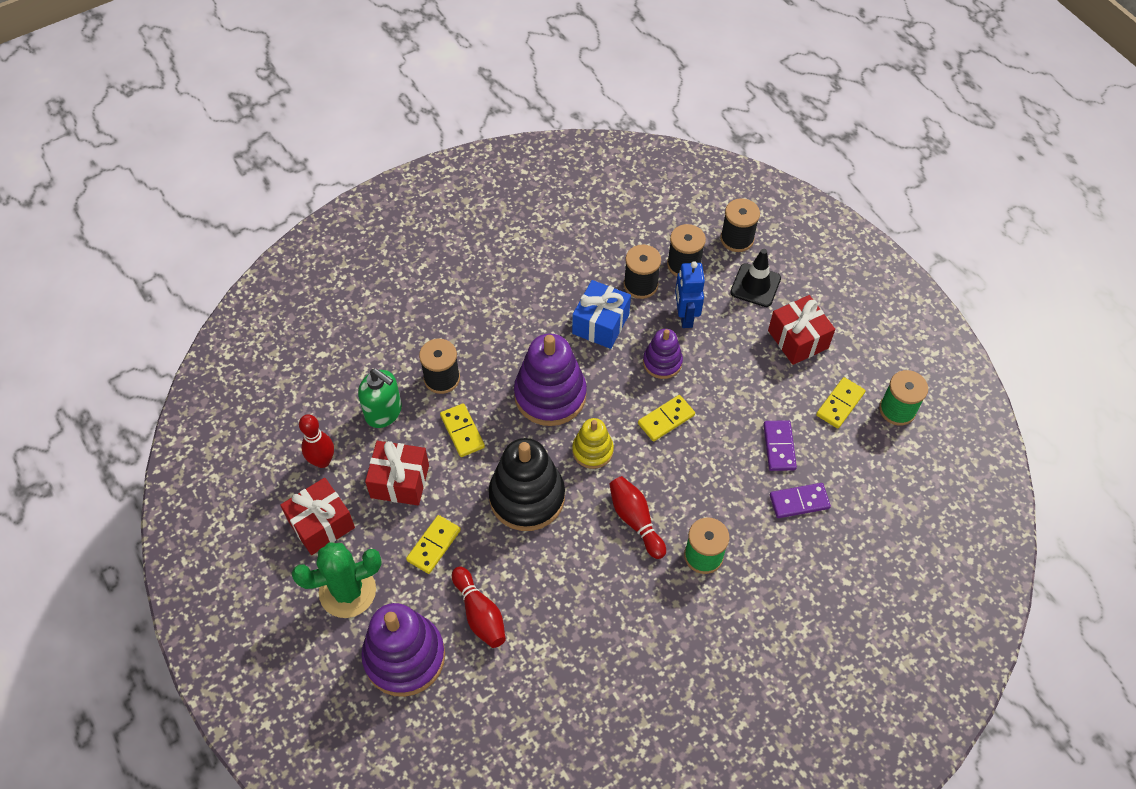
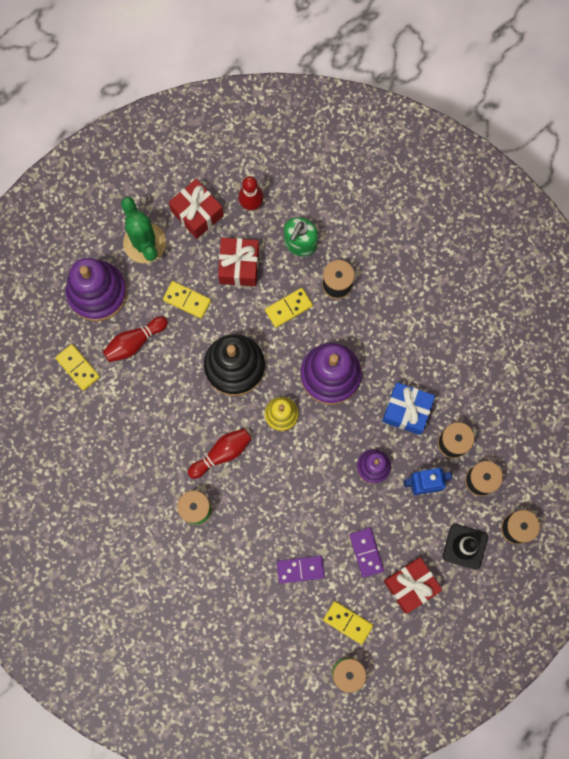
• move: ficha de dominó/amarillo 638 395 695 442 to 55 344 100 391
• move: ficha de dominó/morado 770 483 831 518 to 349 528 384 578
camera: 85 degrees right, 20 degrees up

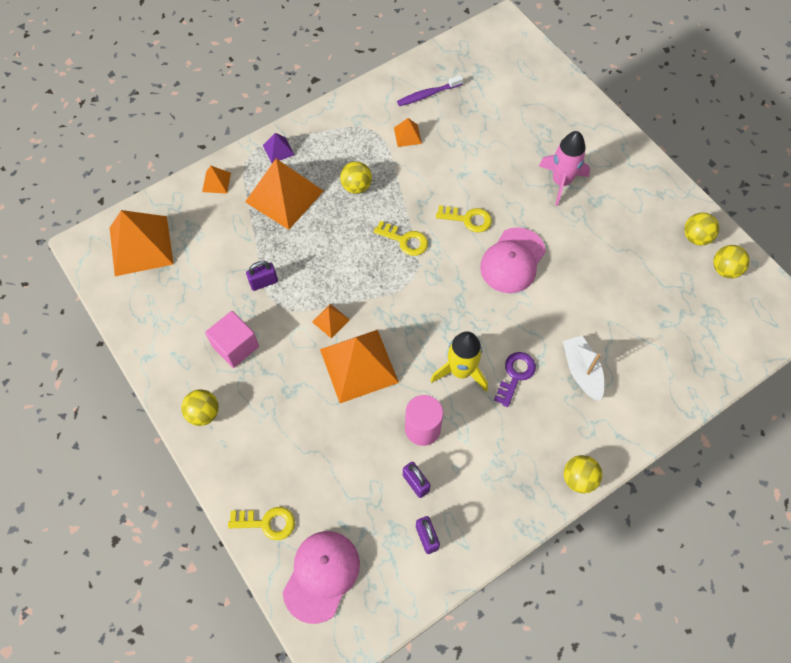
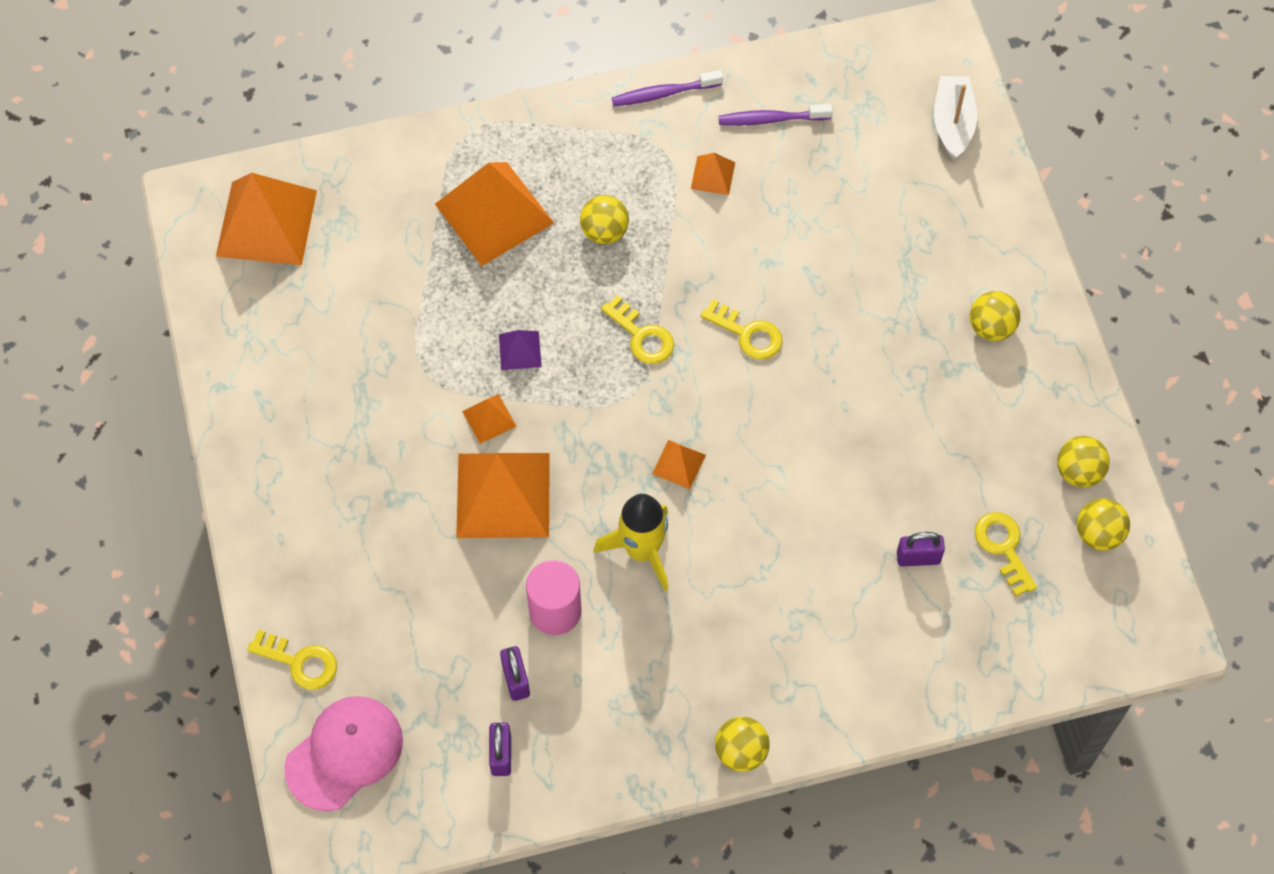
• move: pirámide/morado 263 133 294 163 to 499 330 542 370
• insert: cepillo de dientes/morado 612 70 723 106
• move: pirámide/naranja 202 166 231 194 to 652 440 706 489
• move: candado/morado 246 261 278 291 to 897 532 945 566
• move: barco/blanco 563 336 604 401 to 934 76 977 160
• move: pelota/amarillo 181 389 219 426 to 970 291 1020 341
• insert: llave/amarillo 975 512 1037 597
• delete: cubo/rosa 205 311 259 368
• delete: gorra/rosa 480 227 546 293
• delete: llave/morado 494 352 536 407
• delete: cohete/rosa 539 131 590 206
camera: 20 degrees right, 0 degrees up

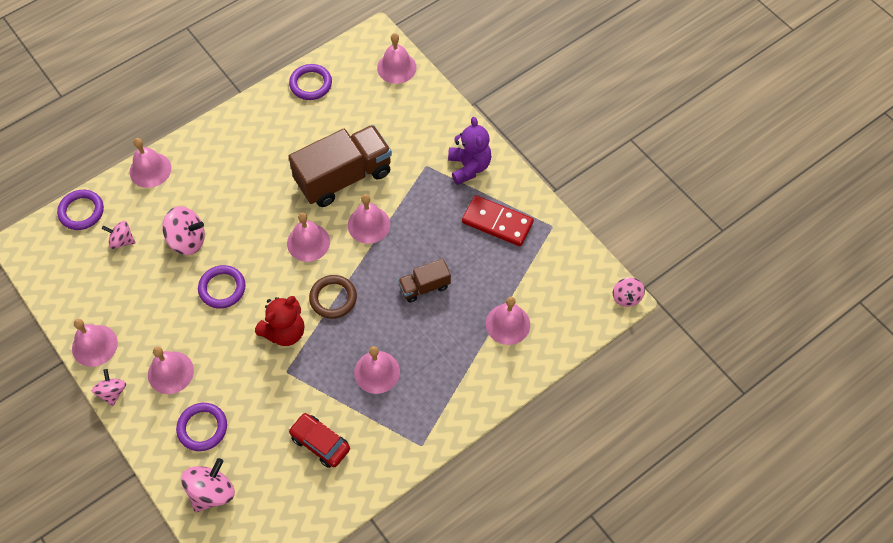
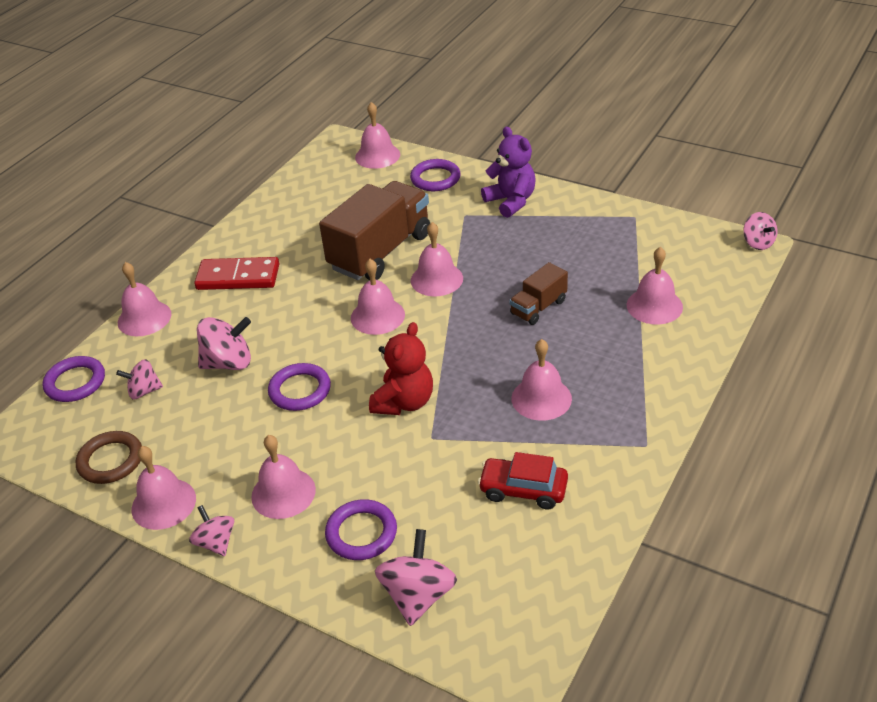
• move: anillo/marrón 309 275 357 319 to 76 431 142 484
• move: ficha de dominó/rojo 462 195 534 246 to 194 257 279 290
• move: anillo/morado 289 64 332 100 to 410 159 461 191
camera: 20 degrees left, 20 degrees down

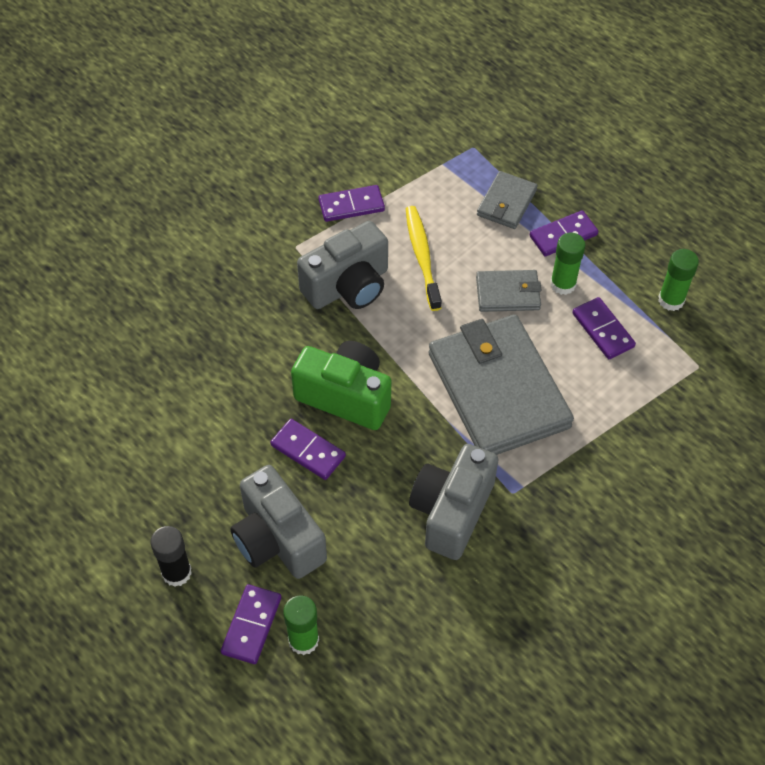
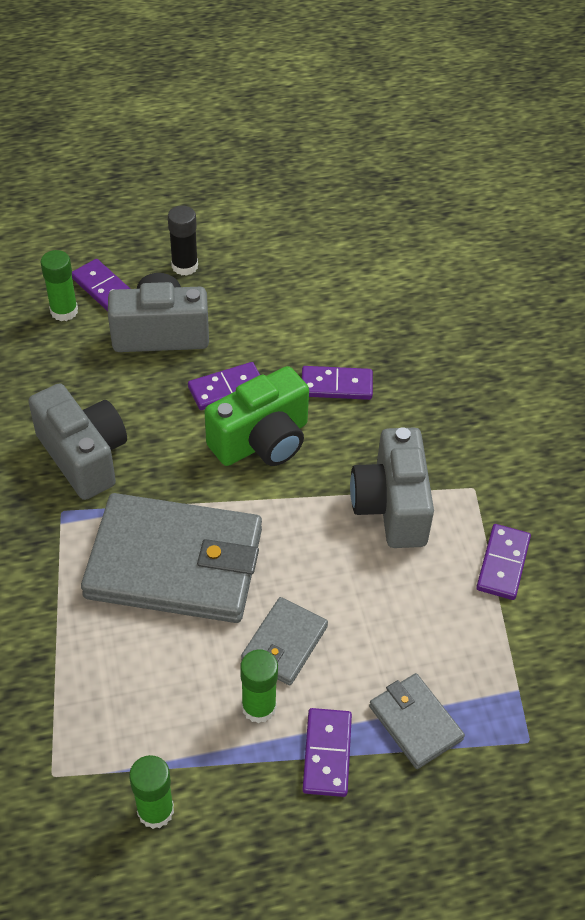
• move: ficha de dominó/morado 572 297 636 359 to 302 366 373 400
• delete: cepillo de dientes/amarillo 406 206 442 311
camera: 120 degrees right, 5 degrees down

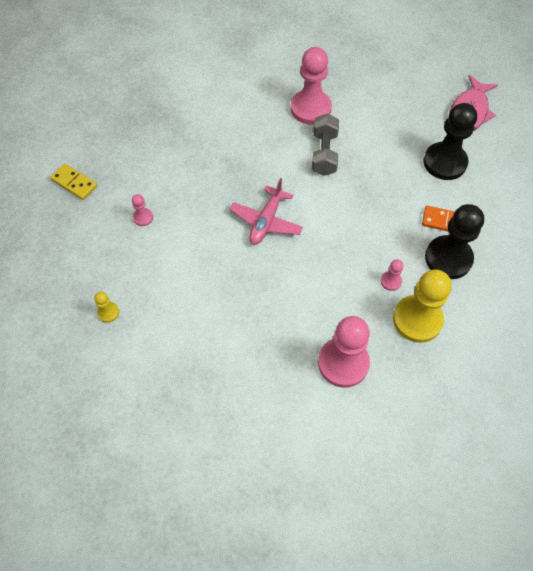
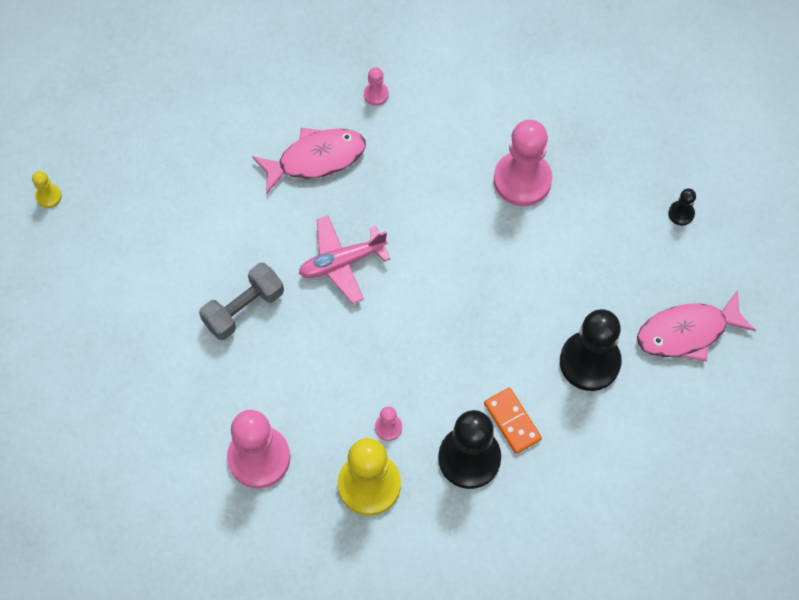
• move: peón/amarillo 94 292 119 323 to 32 171 62 208
• move: mancuerna/gris 312 114 339 176 to 199 263 284 340
• insert: pez/rosa 252 128 366 195
• move: peón/rosa 132 194 153 226 to 364 67 389 106
• insert: peón/negro 668 189 696 226
• delete: ficha de dominó/amarillo 50 164 97 200
camera: 45 degrees right, 5 degrees up

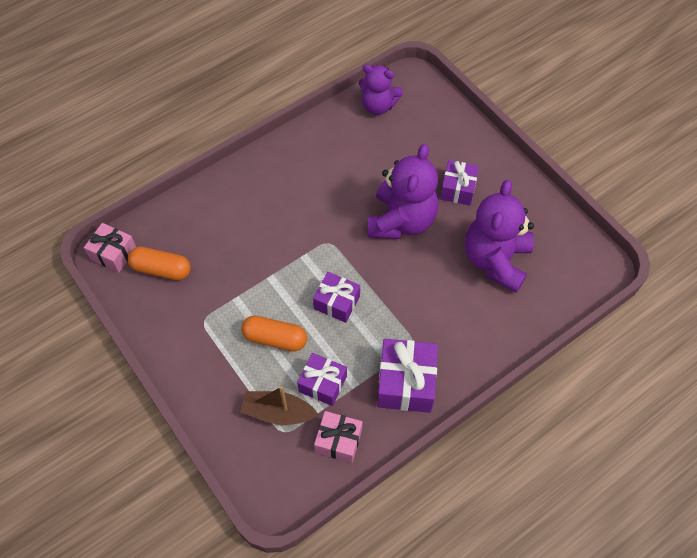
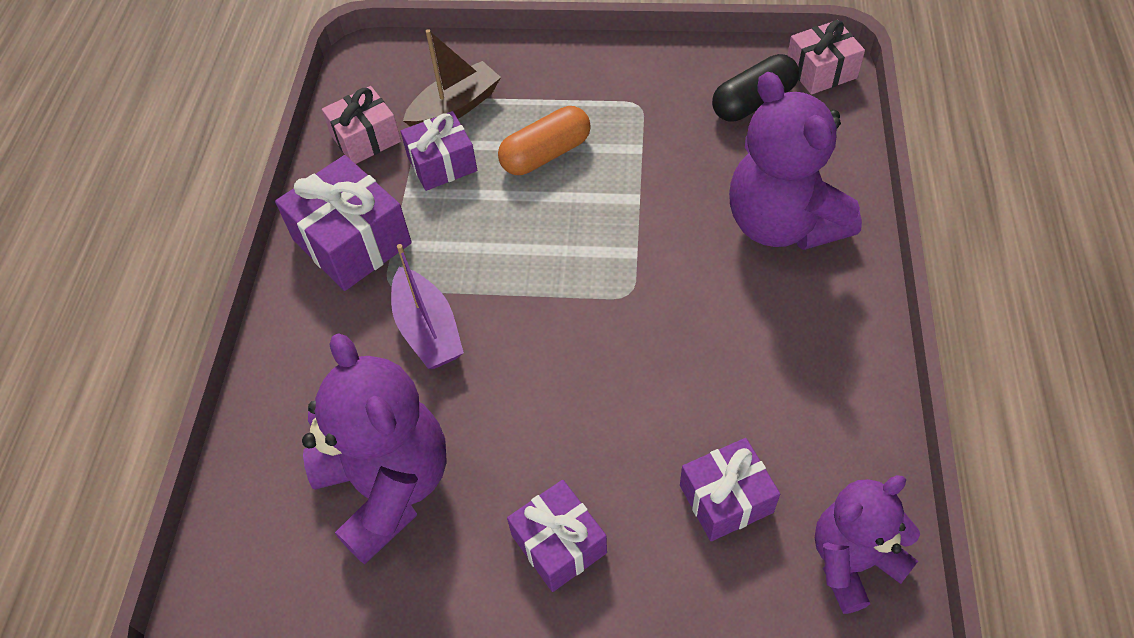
• insert: barco/morado 391 244 464 369
• move: regalo/morado 313 272 360 323 to 680 438 780 541
• recolor: cápsula/naranja 128 247 191 280 to cápsula/negro 712 54 799 122
• move: osito/morado 367 144 438 239 to 729 72 862 250
camera: 135 degrees right, 5 degrees down

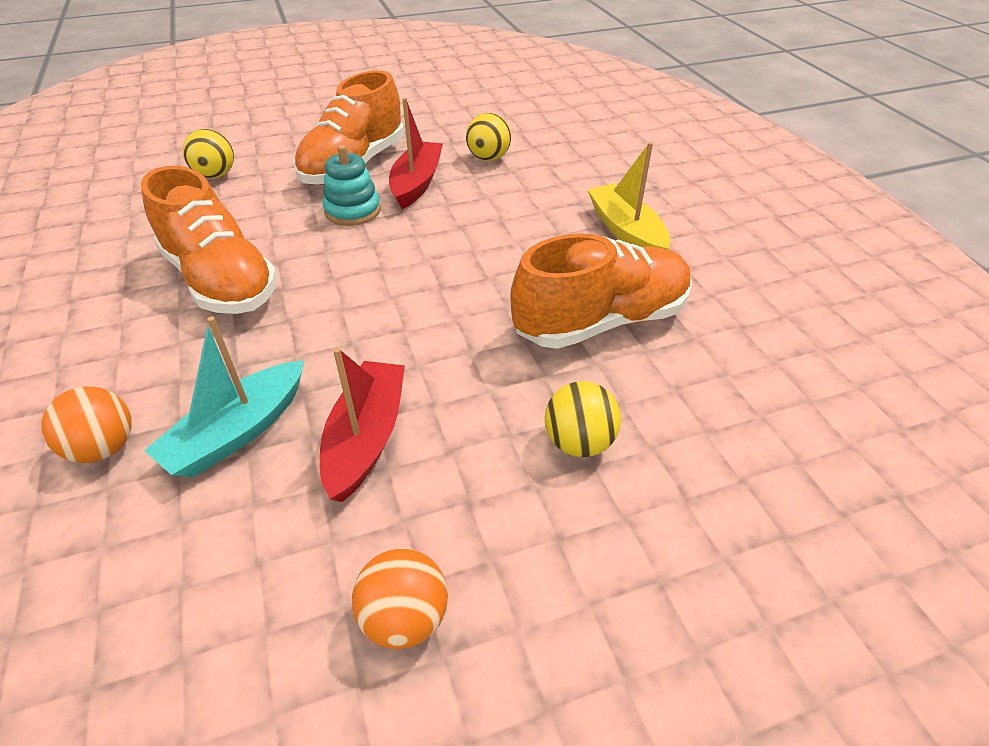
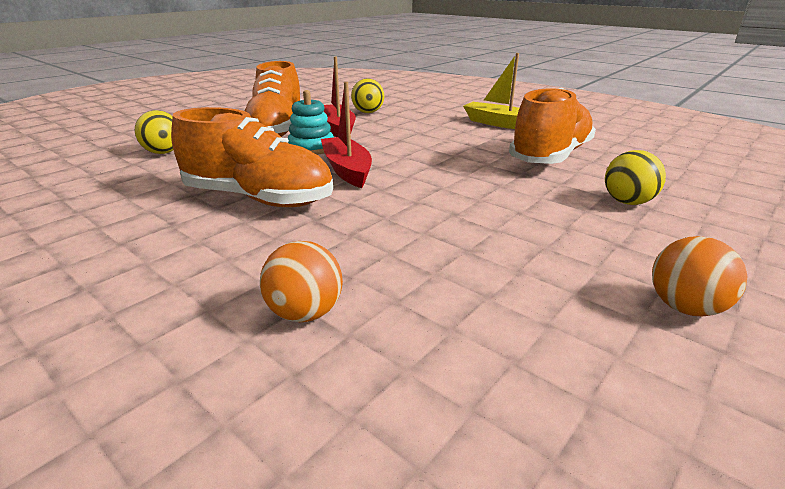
• move: barco/rojo 320 347 405 502 to 321 82 372 188
• delete: barco/turquesa 144 316 304 477
camera: 30 degrees left, 15 degrees down

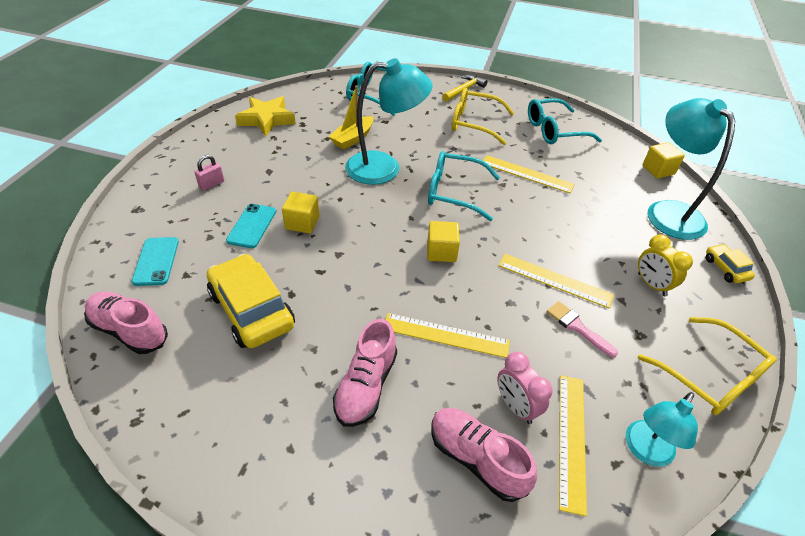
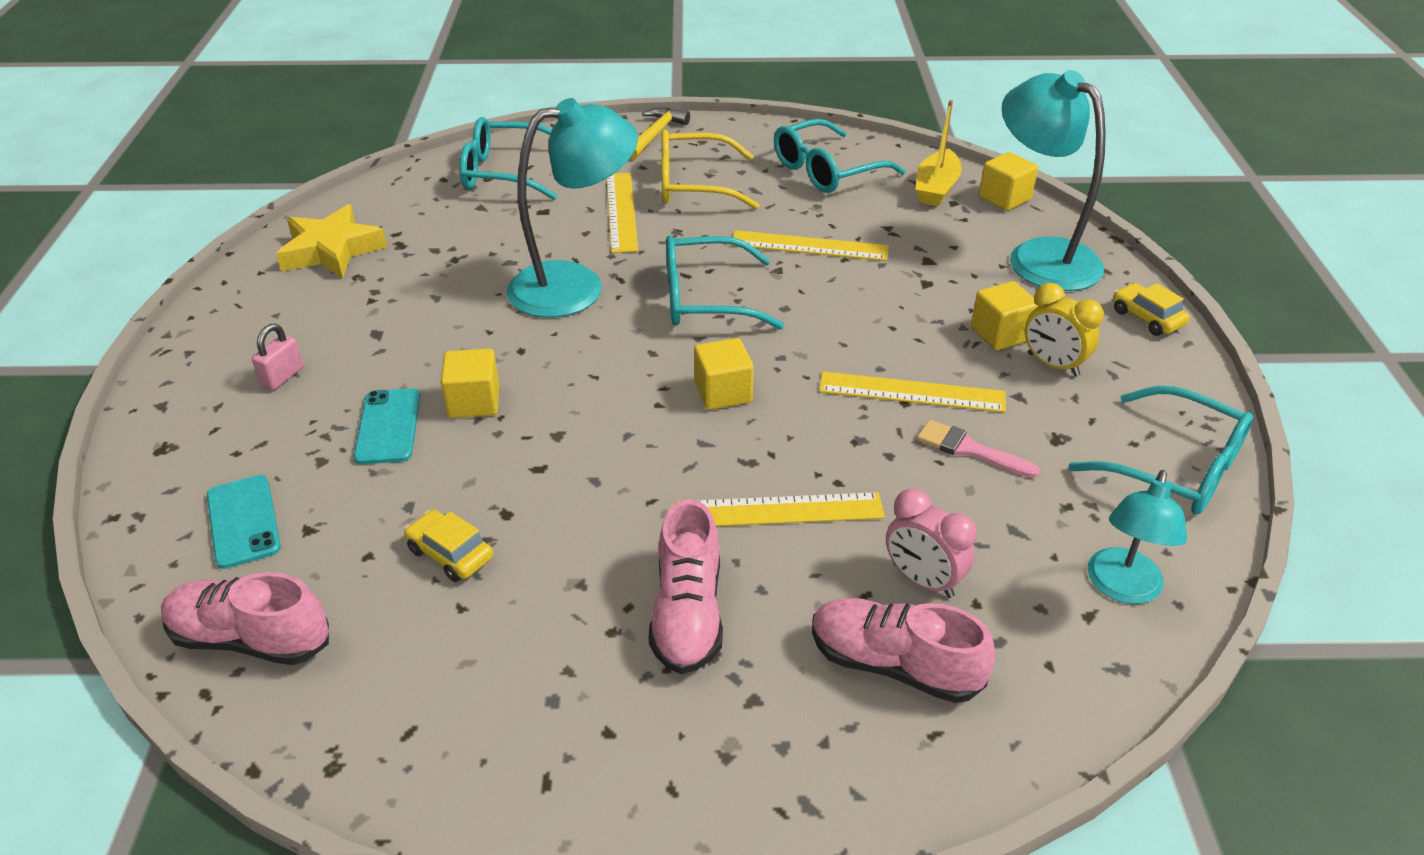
• resize: coche/amarillo 207 254 295 348 = 404 510 493 582 x0.49
• move: regla/amarillo 559 375 587 516 to 607 173 638 253
• move: barco/amarillo 328 85 374 150 to 916 100 962 206
• insert: cubo/amarillo 971 281 1039 350
• recolor: gafas/amarillo 638 317 777 415 to gafas/turquesa 1069 386 1254 515
camera: 15 degrees left, 5 degrees down

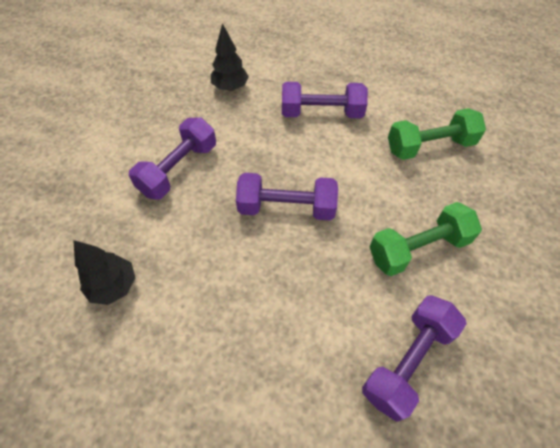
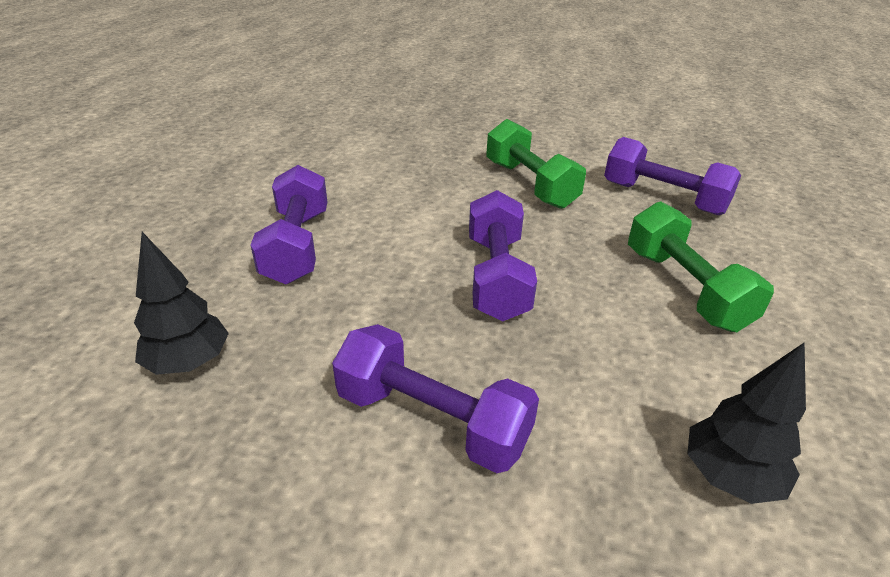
• move: mancuerna/verde 388 108 486 160 to 628 201 774 332
camera: 95 degrees left, 20 degrees down

